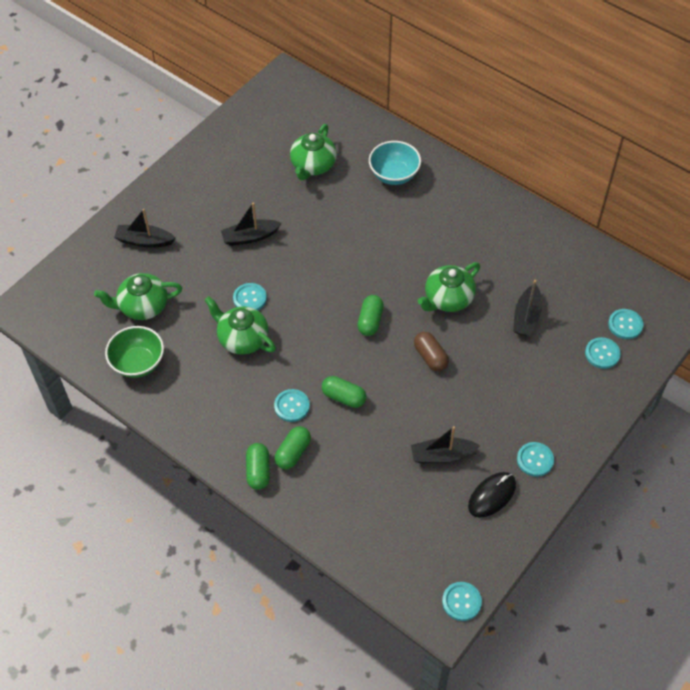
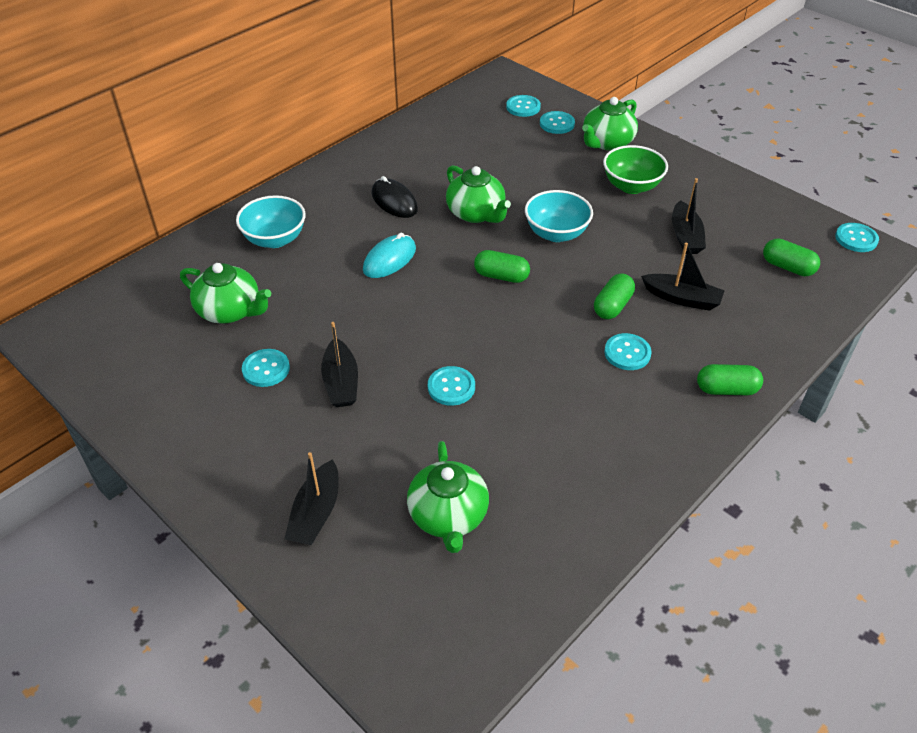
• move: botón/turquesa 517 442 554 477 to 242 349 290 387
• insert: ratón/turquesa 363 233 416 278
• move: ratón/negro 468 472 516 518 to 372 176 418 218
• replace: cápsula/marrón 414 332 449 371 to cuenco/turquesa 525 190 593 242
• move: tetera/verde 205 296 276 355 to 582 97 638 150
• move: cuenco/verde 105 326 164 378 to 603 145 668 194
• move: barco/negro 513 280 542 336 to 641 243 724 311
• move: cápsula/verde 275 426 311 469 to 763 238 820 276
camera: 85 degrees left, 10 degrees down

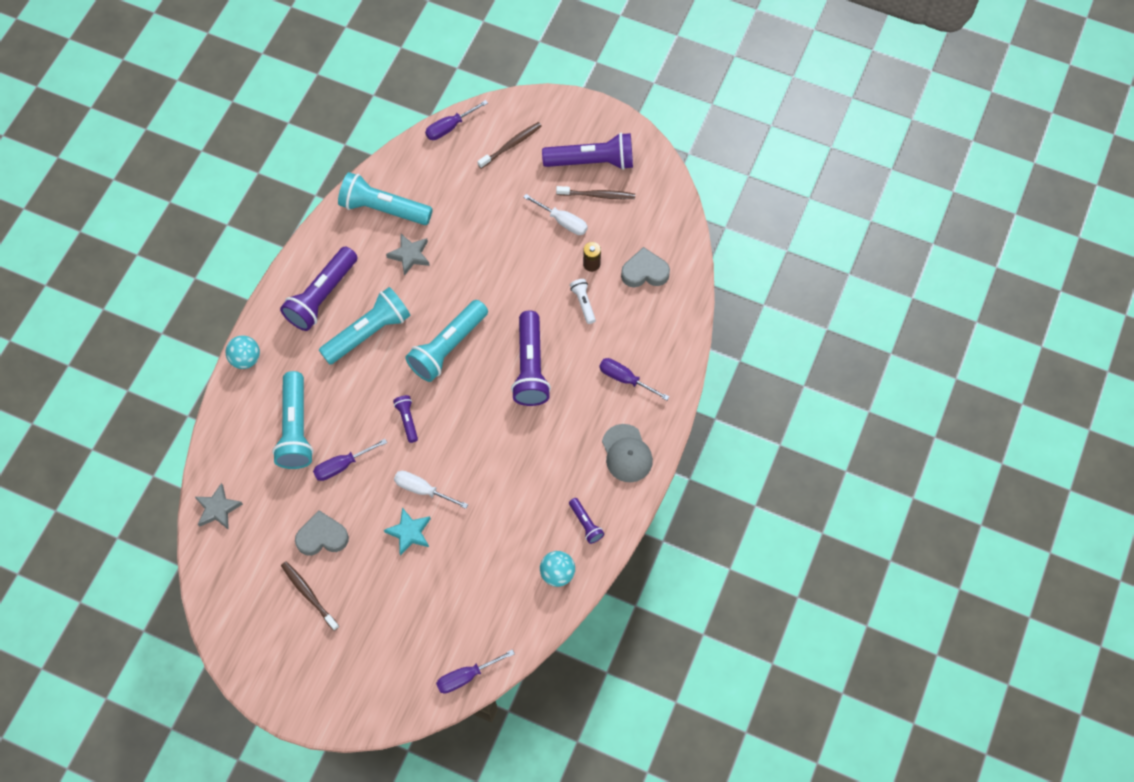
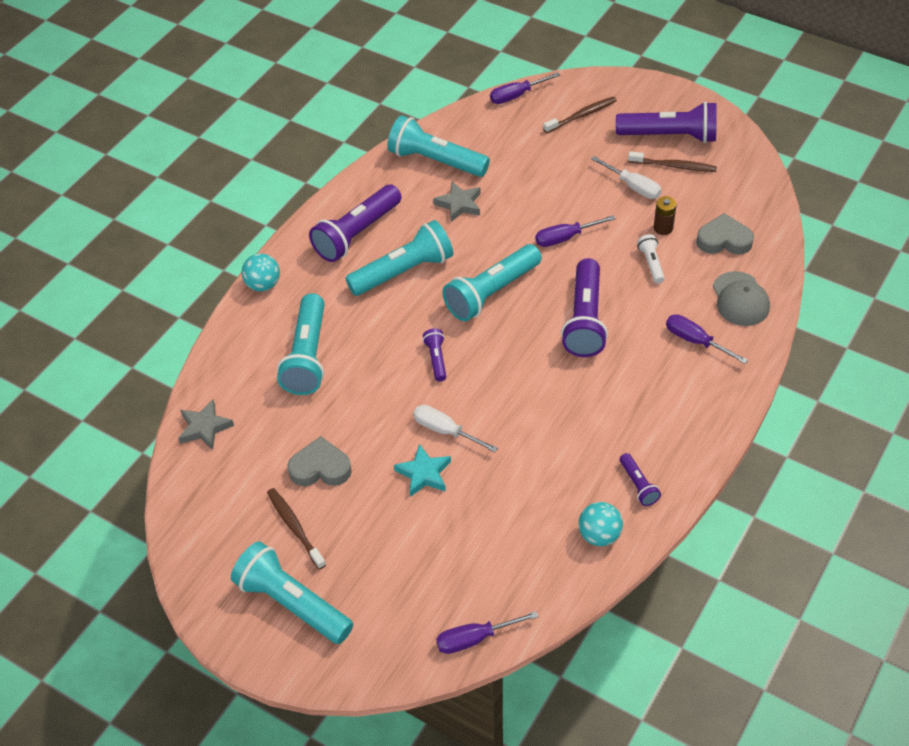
• insert: lámpara de mano/turquesa 231 541 353 644
• move: destornillador/morado 313 439 387 481 to 535 215 616 247
• move: gorra/gris 602 424 653 482 to 713 271 770 326
camera: 10 degrees right, 15 degrees down

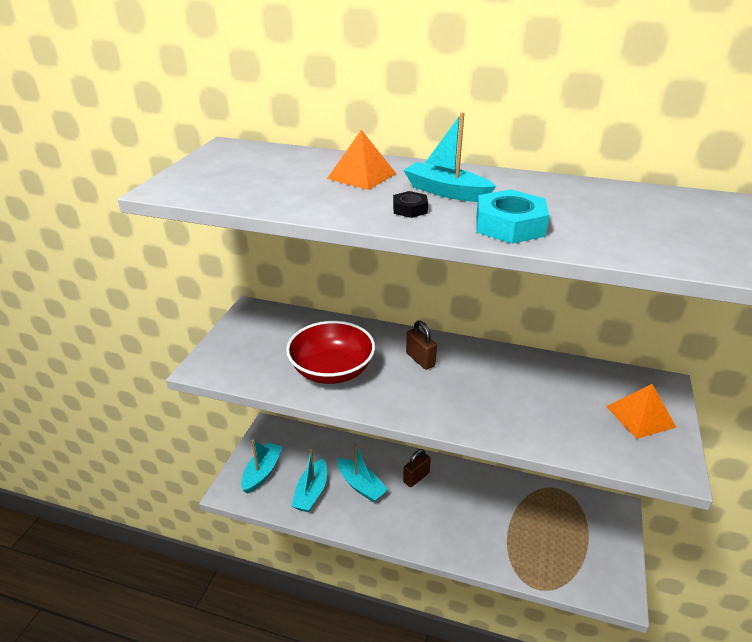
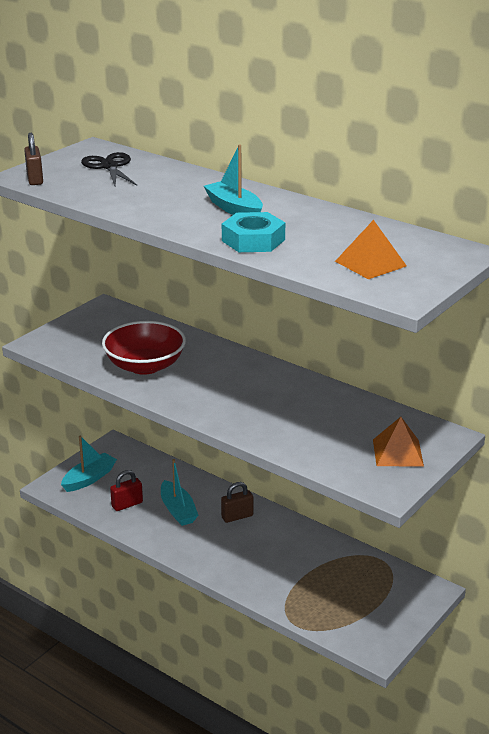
• move: candado/marrón 406 320 437 370 to 24 133 43 185
• insert: tijeras/negro 81 152 137 186
• replace: barco/turquesa 291 449 327 512 to candado/rojo 110 470 143 511
• move: pirámide/naranja 327 130 396 190 to 335 220 407 279
• delete: tuerca/negro 393 191 428 218
camera: 20 degrees right, 5 degrees down

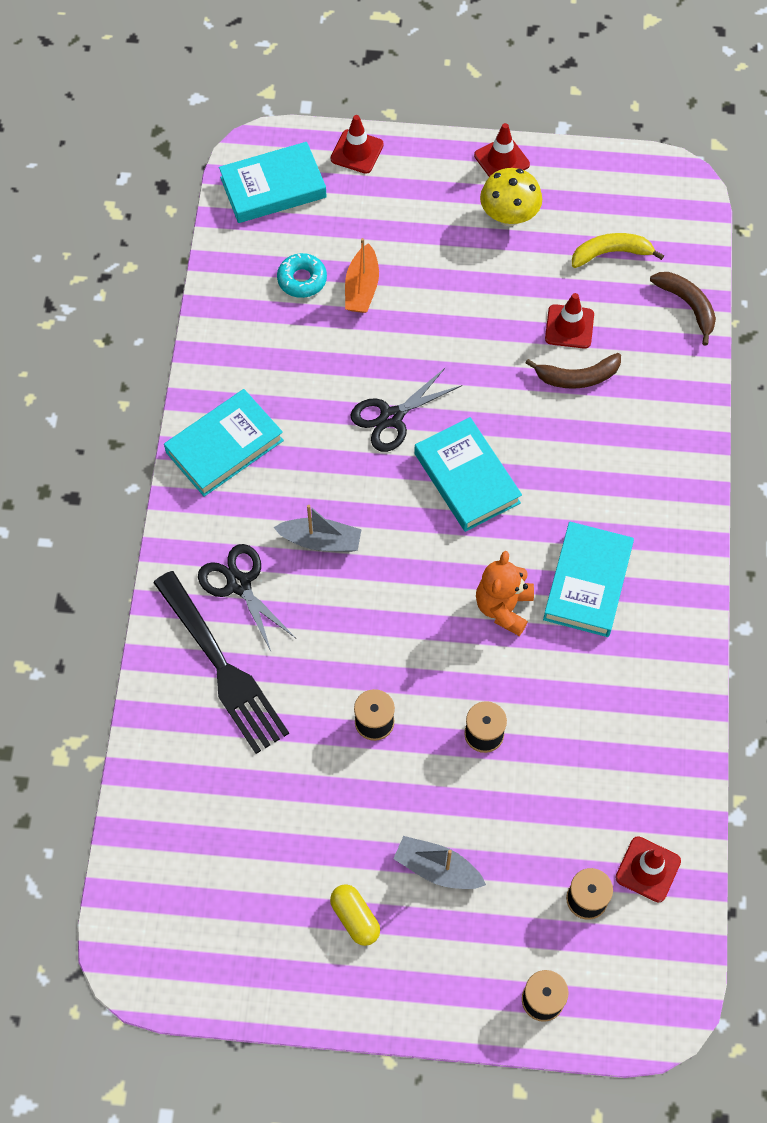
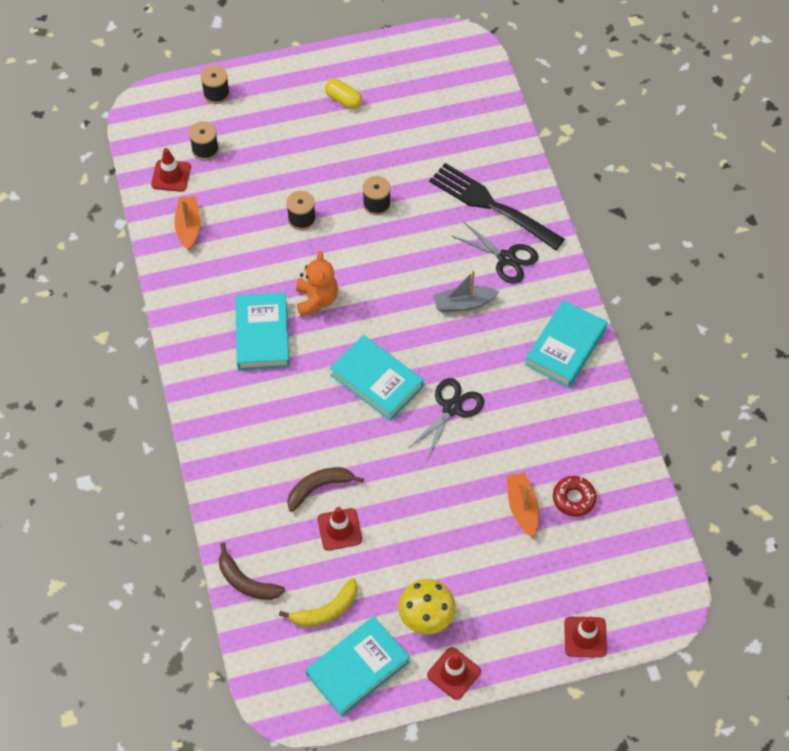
• insert: barco/naranja 174 196 201 251
• move: libro/turquesa 219 142 327 223 to 306 616 409 717
• recolor: rosquilla/turquesa 277 253 327 298 to rosquilla/rojo 553 476 596 517
• delete: barco/gris 393 836 486 889
camera: 160 degrees right, 5 degrees down

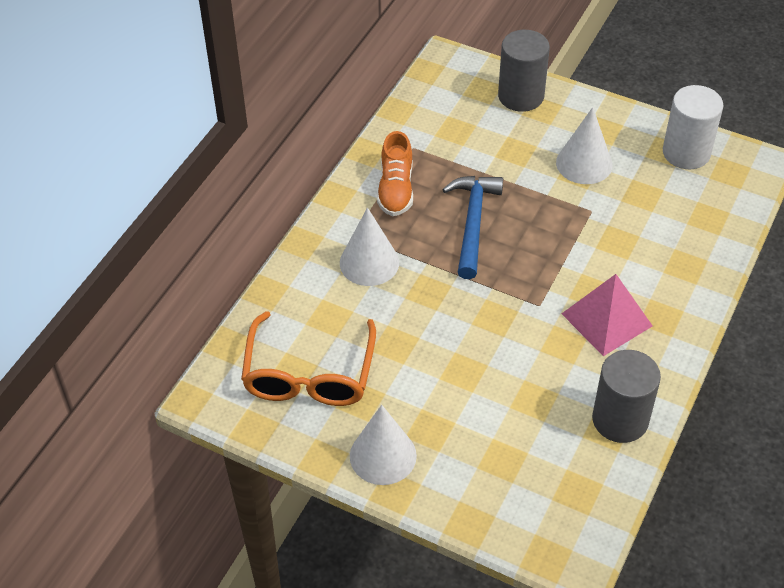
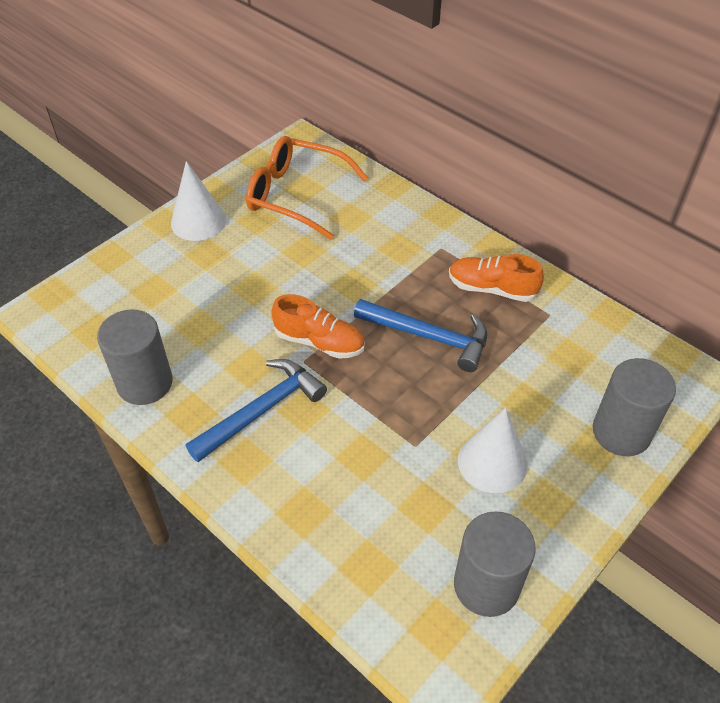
• replace: pirámide/rosa 562 274 653 356 to martillo/azul 186 359 327 462
• insert: zapato/naranja 271 294 365 359
• recolor: cilindro/blanco 663 85 723 169 to cilindro/gris 454 511 535 617
• delete: cono/blanco 340 207 399 286
camera: 105 degrees right, 0 degrees up

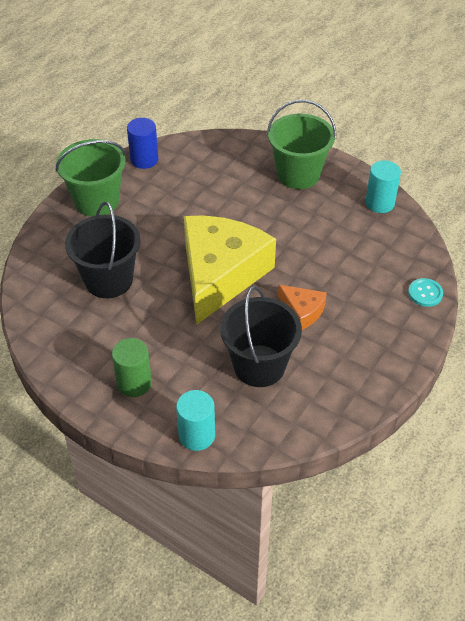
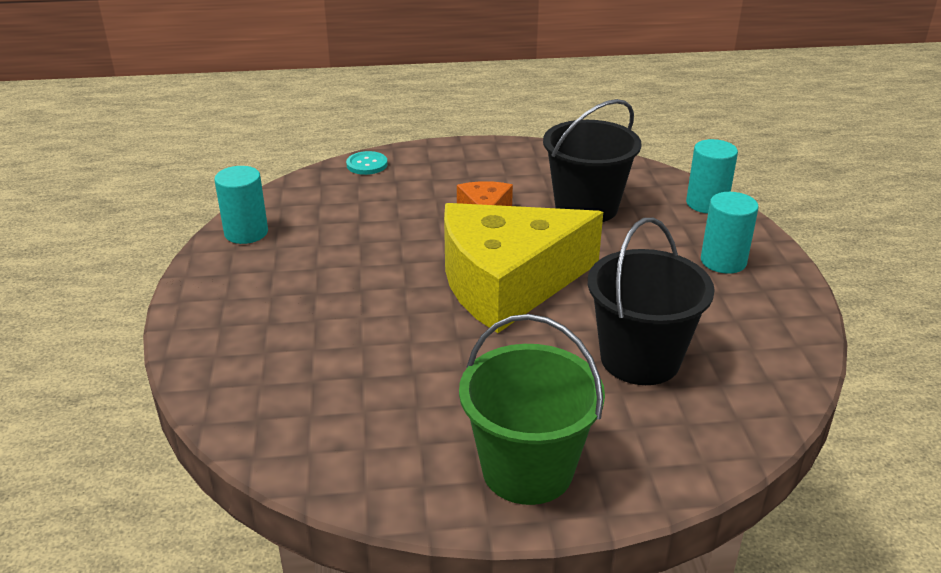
• recolor: cilindro/verde 112 338 152 397 to cilindro/turquesa 701 192 759 274
• delete: cilindro/azul 127 118 159 169
• delete: balde/verde 267 99 336 189
camera: 130 degrees left, 15 degrees down

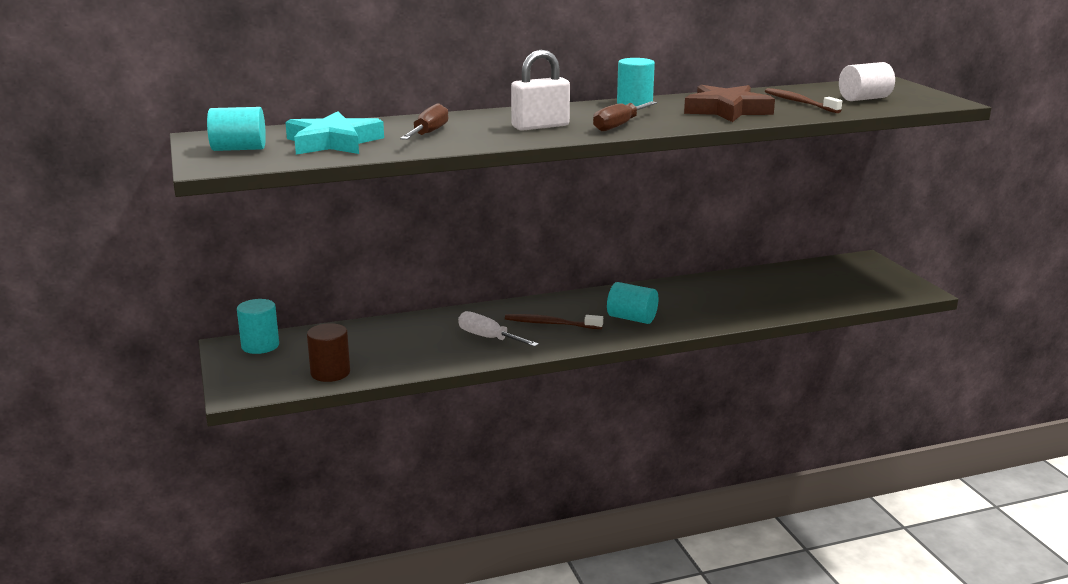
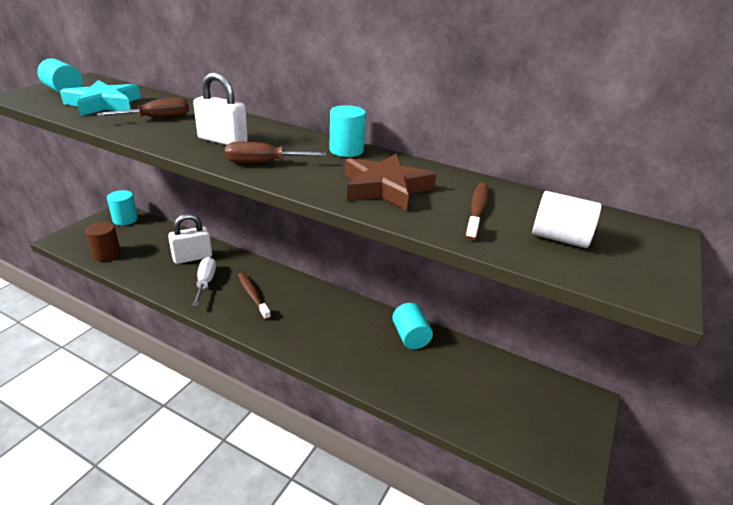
• insert: candado/blanco 168 214 212 264
• move: cilindro/turquesa 607 282 658 324 to 392 303 433 349
camera: 45 degrees right, 10 degrees up

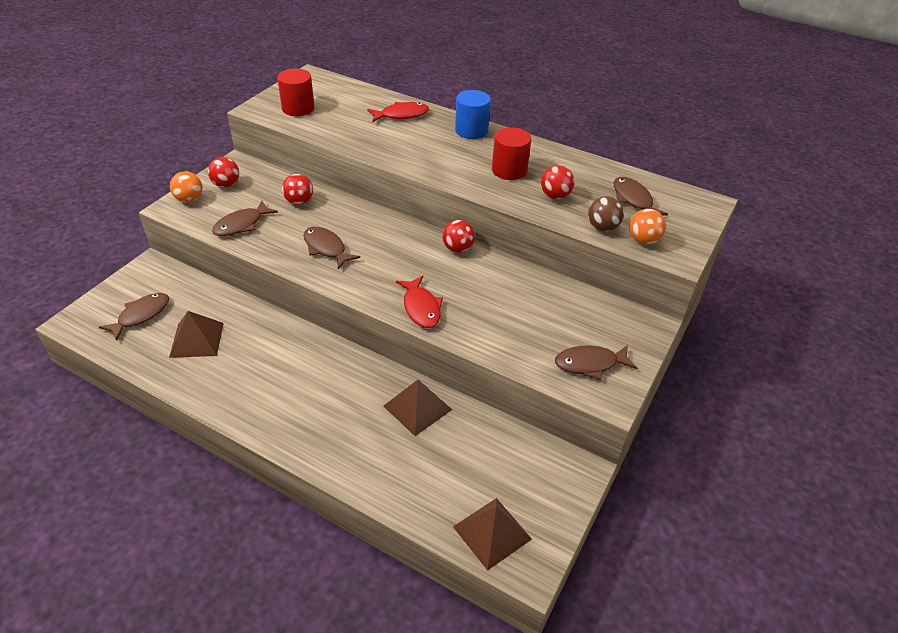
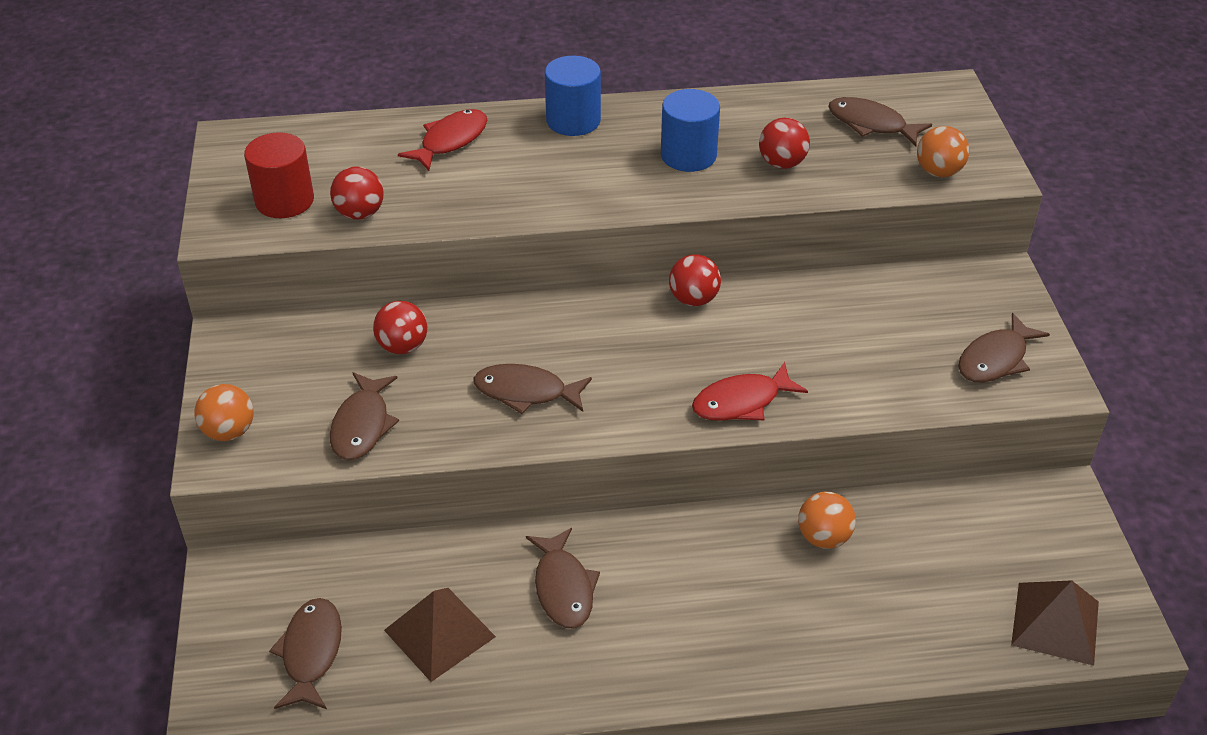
• move: pelota/rojo 208 157 239 188 to 330 166 384 220
• insert: pez/marrón 526 528 600 629
• recolor: cilindro/rojo 492 127 531 180 to cilindro/azul 661 89 720 172
• rotate: pez/rojo 396 276 443 328 = 692 362 808 421 120 degrees clockwise
• replace: pirámide/marrón 384 380 452 436 to pelota/naranja 798 492 856 549
• delete: pelota/marrón 588 196 624 231
camera: 35 degrees left, 0 degrees up

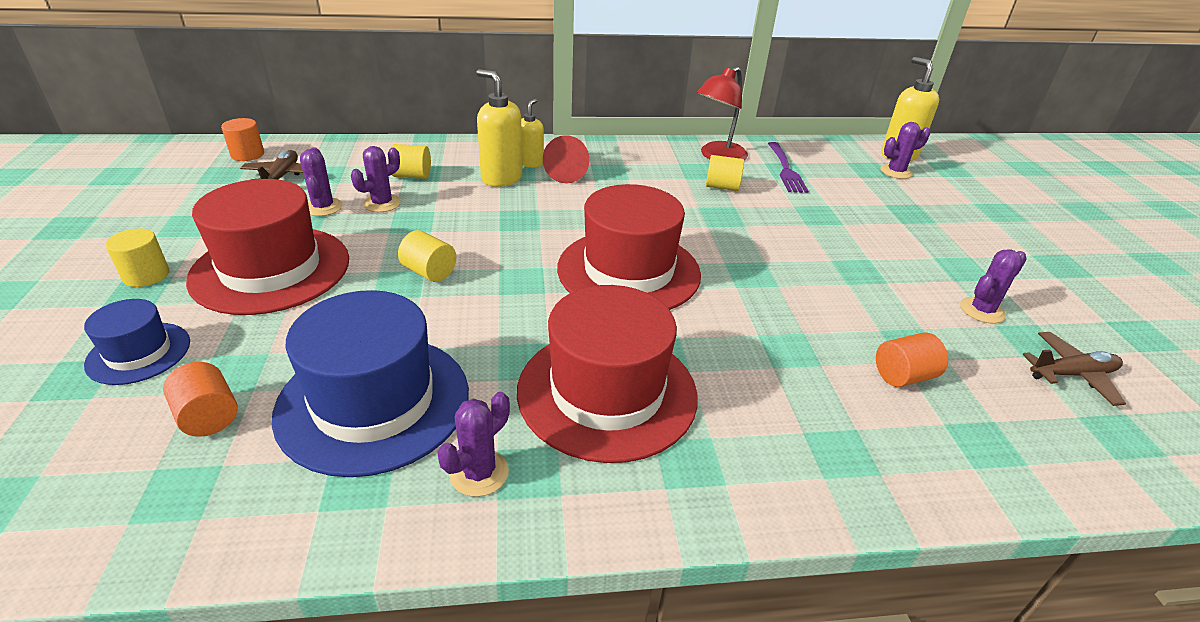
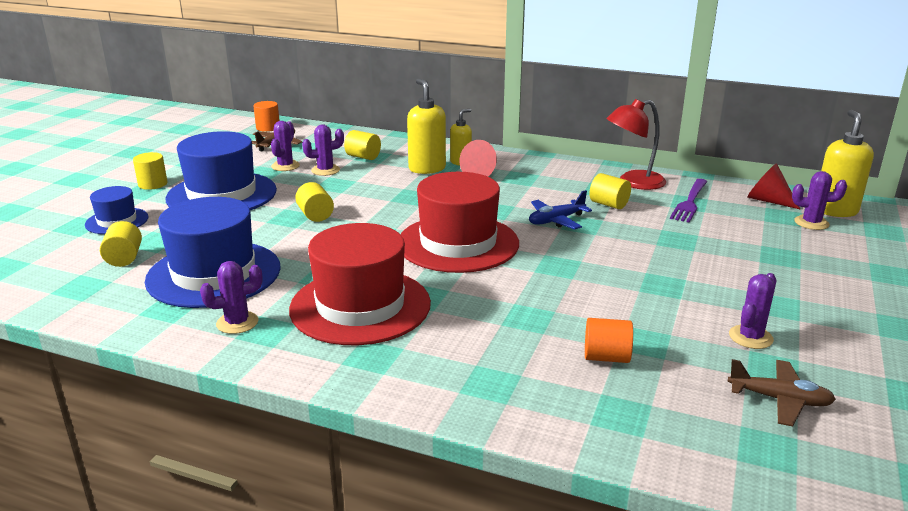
• recolor: cilindro/naranja 163 362 238 437 to cilindro/amarillo 100 221 142 267
• recolor: sombrero/rojo 186 179 349 315 to sombrero/azul 166 131 277 210
• insert: avión/azul 529 190 592 230
• rotate: cactus/morado 960 249 1026 324 = 729 273 777 349 45 degrees counterclockwise
• insert: cono/rojo 747 163 801 210
camera: 30 degrees right, 10 degrees down

